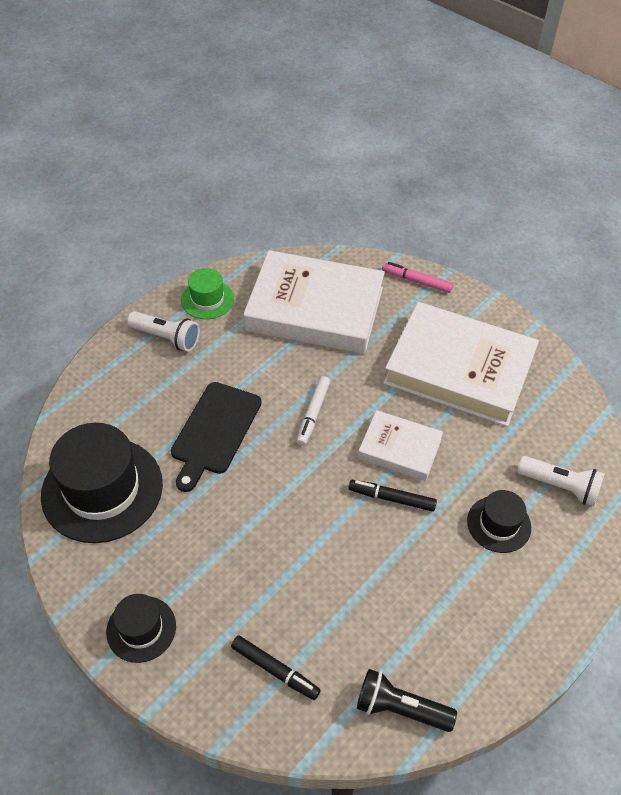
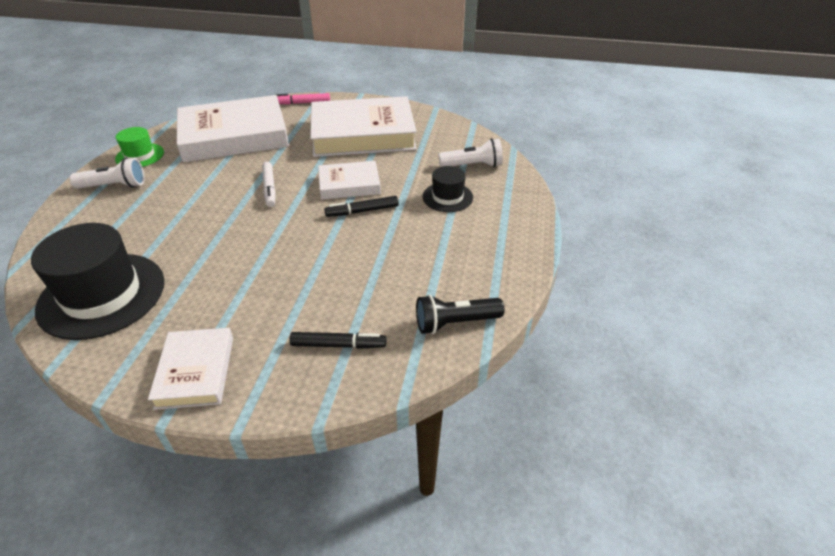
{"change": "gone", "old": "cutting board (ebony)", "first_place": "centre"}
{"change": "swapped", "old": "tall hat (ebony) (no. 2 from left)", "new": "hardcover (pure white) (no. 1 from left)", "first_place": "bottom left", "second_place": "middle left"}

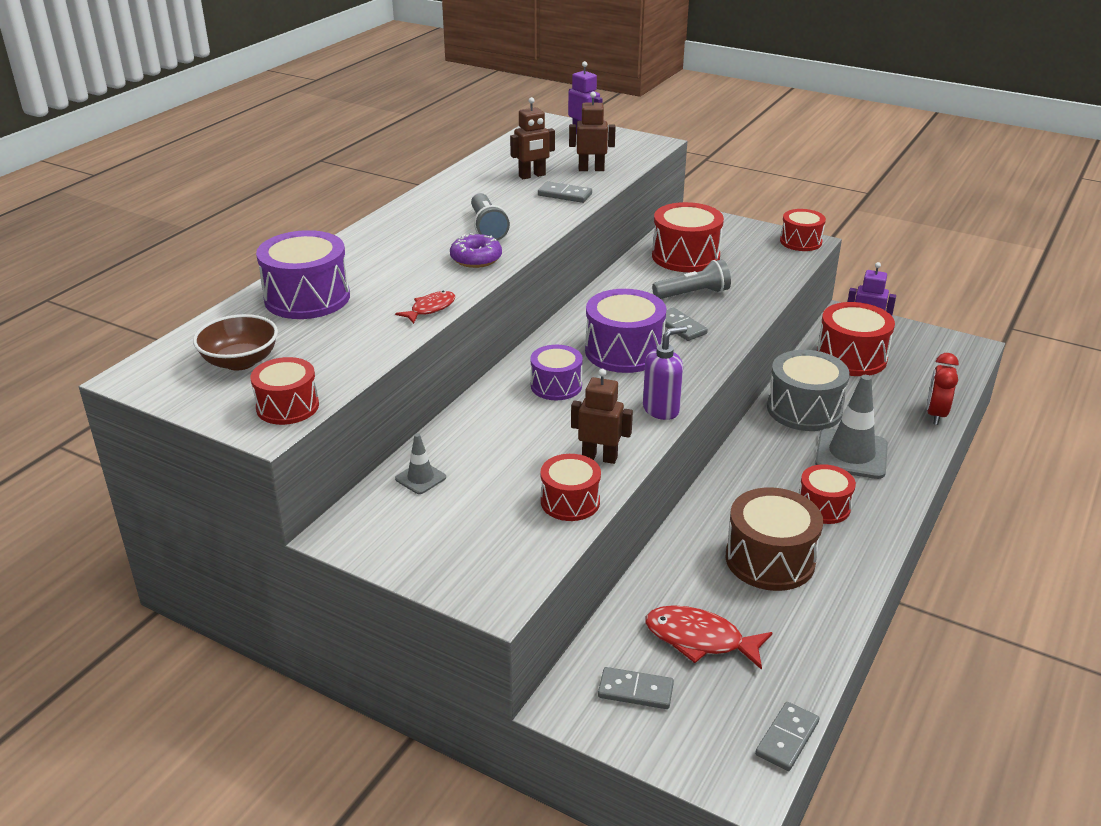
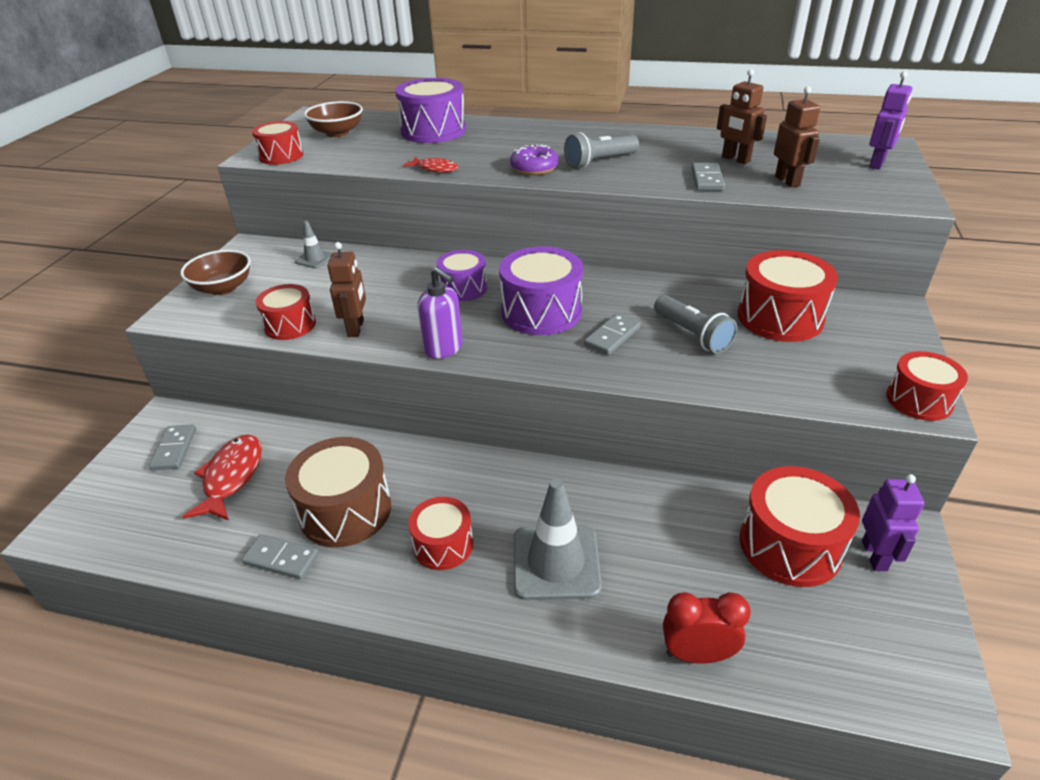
{"change": "gone", "old": "drum (ash-grey)", "first_place": "middle right"}
{"change": "new", "new": "bowl (russet) (no. 1 from left)", "second_place": "middle left"}
{"change": "shifted", "old": "domino piece (ash-grey) (no. 4 from left in the first image)", "new": "domino piece (ash-grey) (no. 2 from left)", "first_place": "bottom right", "second_place": "bottom left"}

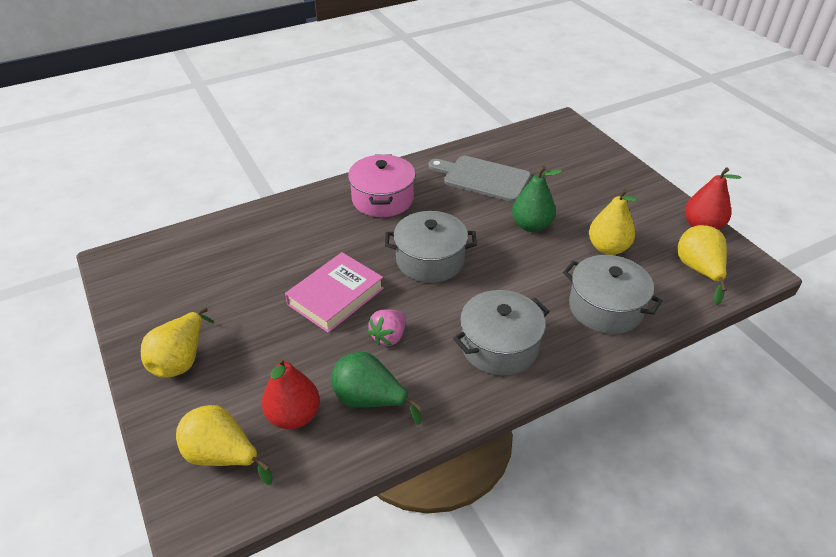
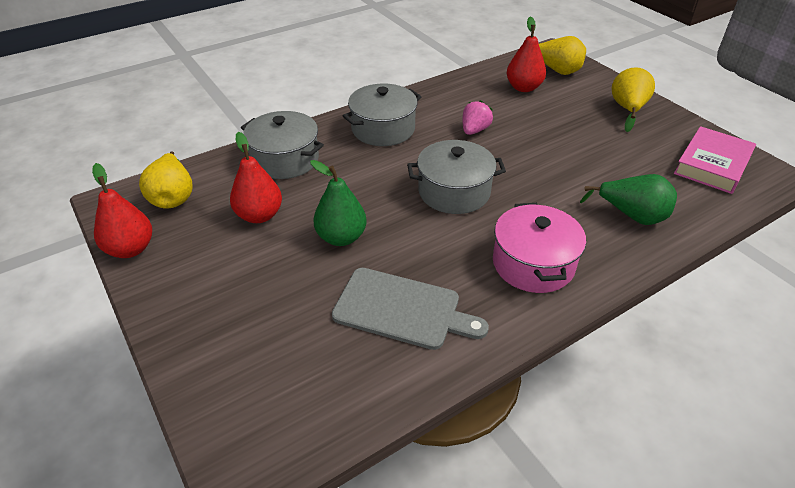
{"change": "shifted", "old": "hardcover (pink)", "first_place": "centre", "second_place": "top right"}
{"change": "shifted", "old": "pear (green) (no. 1 from left in the first image)", "new": "pear (green) (no. 2 from left)", "first_place": "bottom centre", "second_place": "middle right"}
{"change": "repainted", "old": "pear (golden) (no. 3 from left)", "new": "pear (scarlet) (no. 2 from left)", "first_place": "middle right", "second_place": "middle left"}

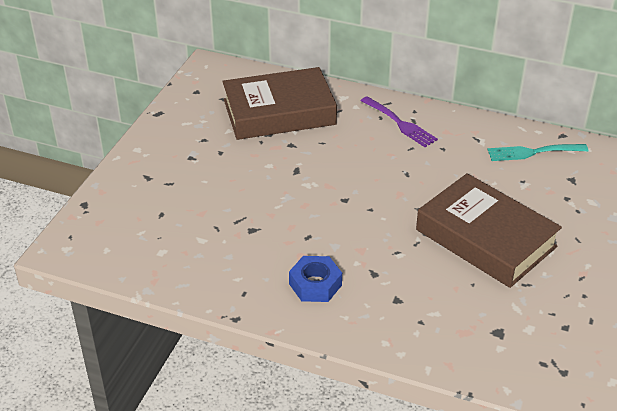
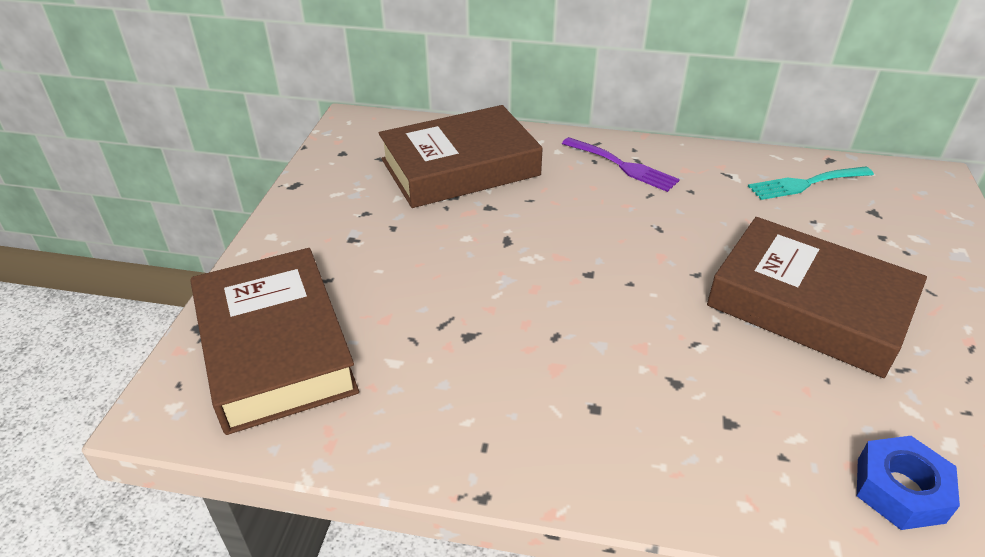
{"change": "new", "new": "hardcover (russet) (no. 1 from left)", "second_place": "middle left"}
{"change": "shifted", "old": "hex nut (blue)", "first_place": "bottom centre", "second_place": "bottom right"}

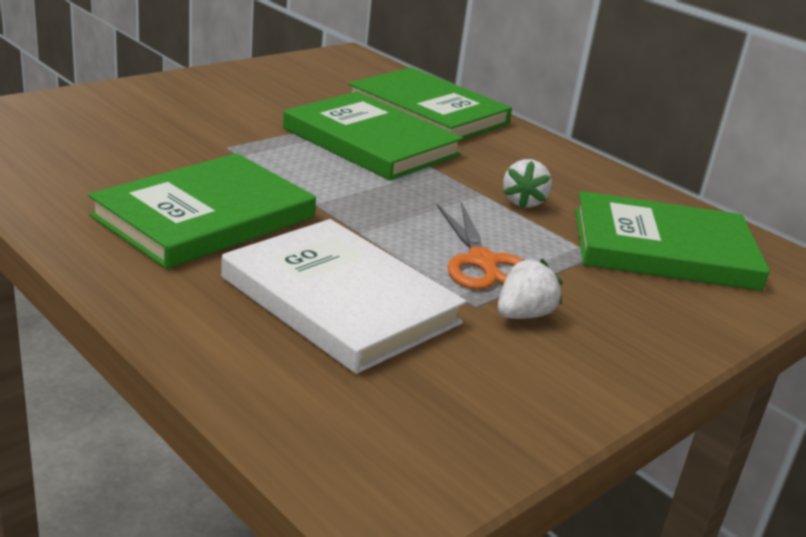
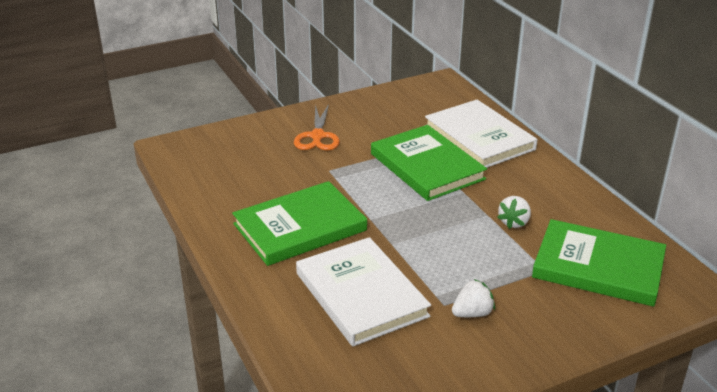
{"change": "shifted", "old": "pair of scissors (orange-coloured)", "first_place": "centre", "second_place": "top centre"}
{"change": "repainted", "old": "hardcover (green) (no. 3 from left)", "new": "hardcover (pure white) (no. 2 from left)", "first_place": "top centre", "second_place": "middle right"}

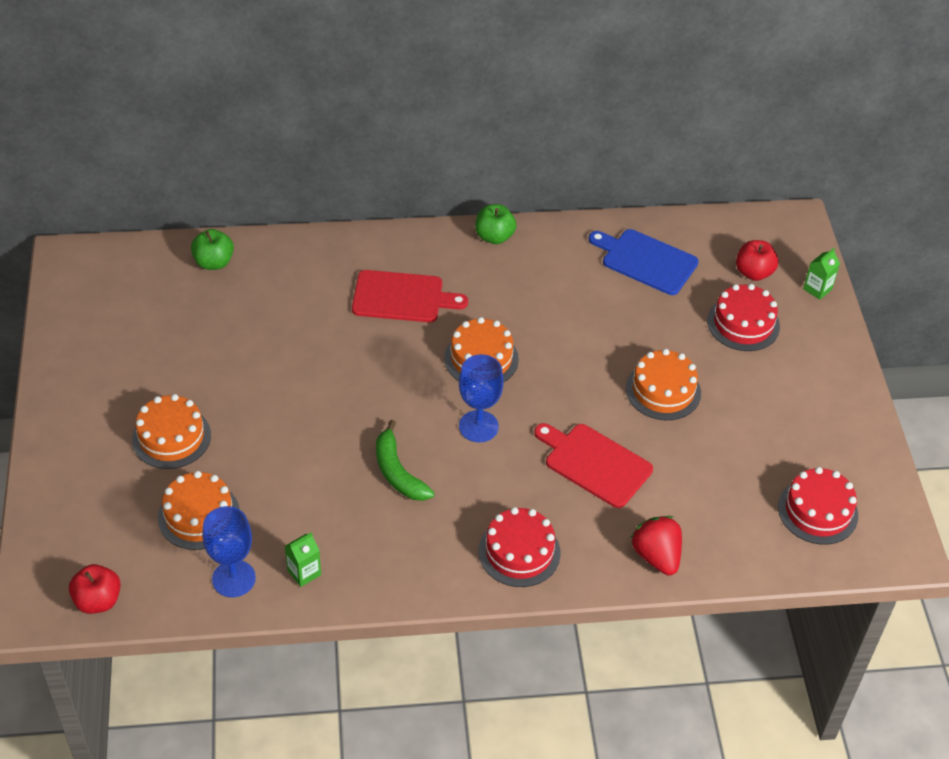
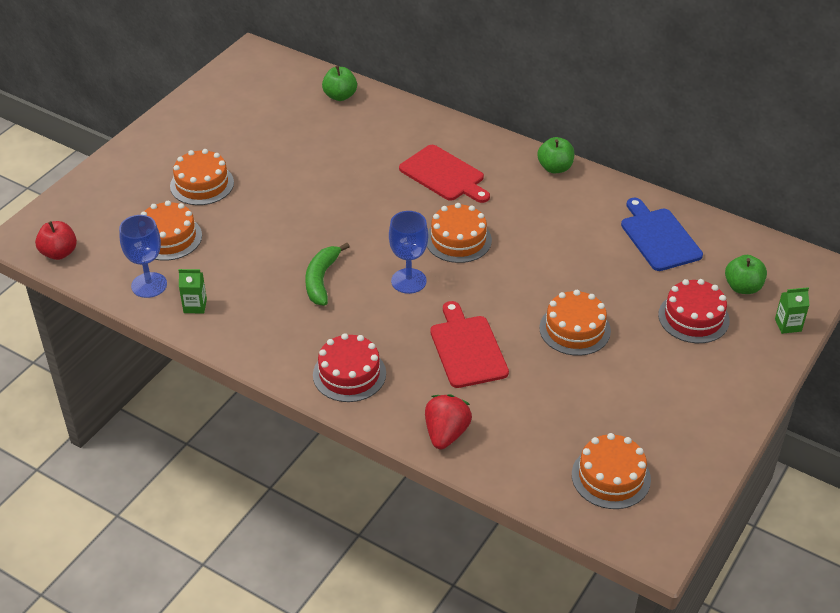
{"change": "repainted", "old": "apple (scarlet) (no. 2 from left)", "new": "apple (green) (no. 3 from left)", "first_place": "middle right", "second_place": "middle right"}
{"change": "repainted", "old": "gateau (scarlet) (no. 3 from left)", "new": "gateau (orange-coloured) (no. 5 from left)", "first_place": "bottom right", "second_place": "bottom right"}

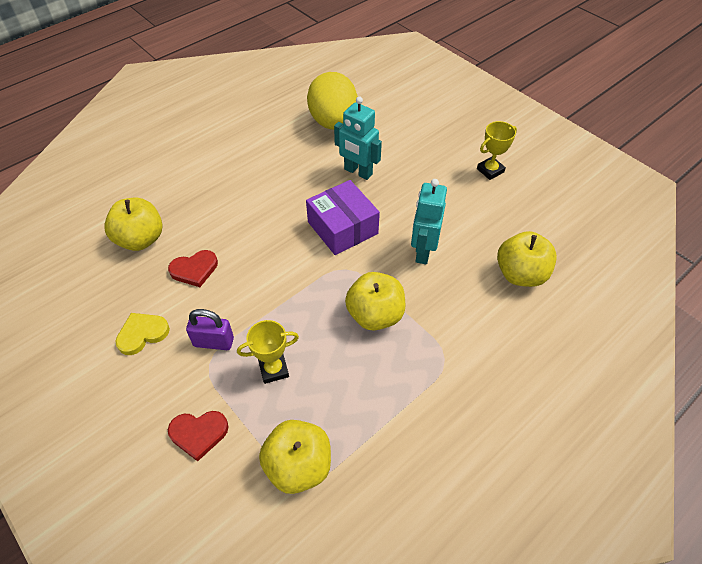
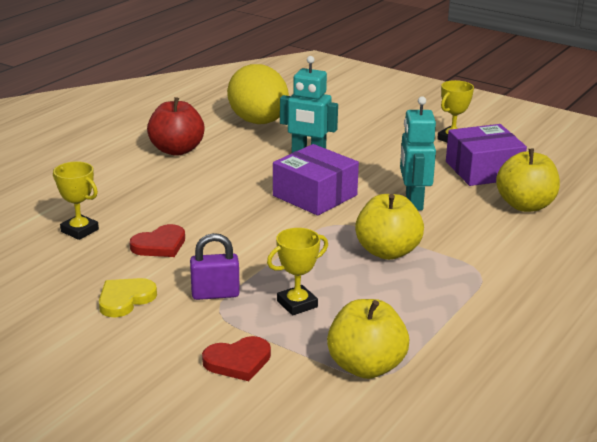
{"change": "new", "new": "apple (scarlet)", "second_place": "top left"}
{"change": "new", "new": "parcel (purple) (no. 2 from left)", "second_place": "middle right"}
{"change": "swapped", "old": "apple (golden) (no. 1 from left)", "new": "prize cup (golden) (no. 1 from left)", "first_place": "middle left", "second_place": "middle left"}

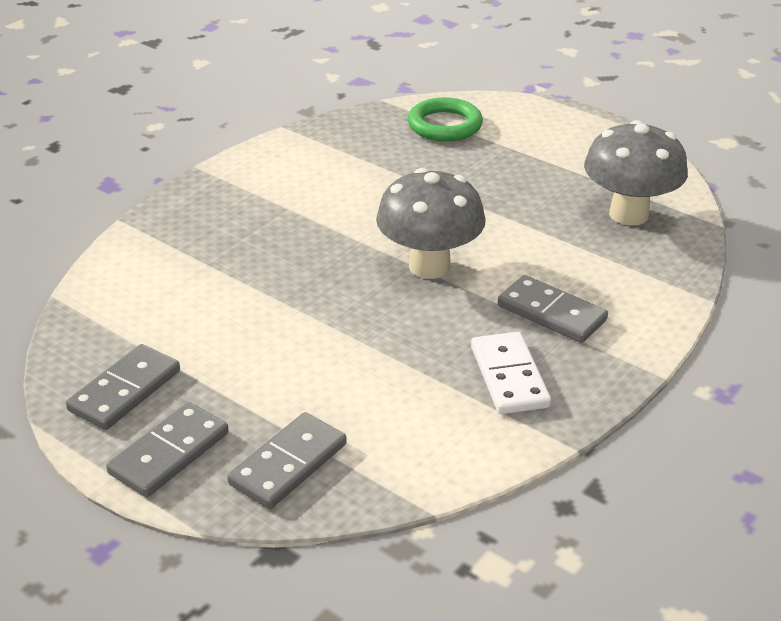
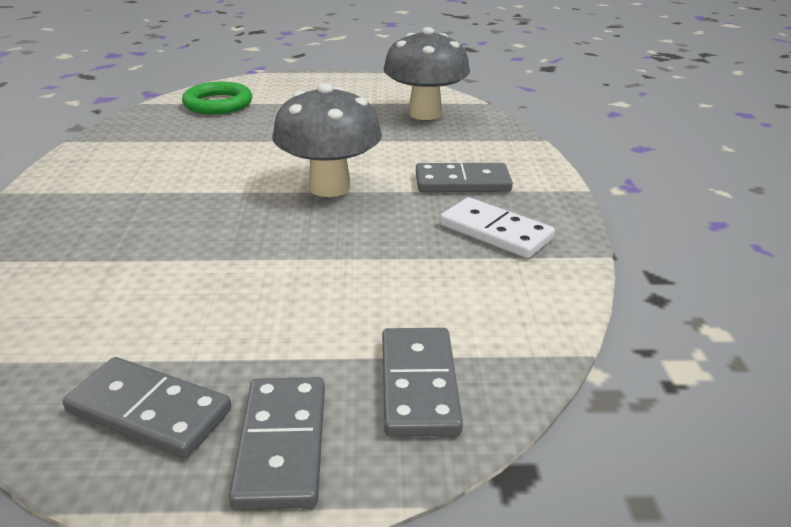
{"change": "rotated", "old": "domino piece (ash-grey) (no. 1 from left)", "first_place": "middle left", "second_place": "bottom left", "degrees": -60}

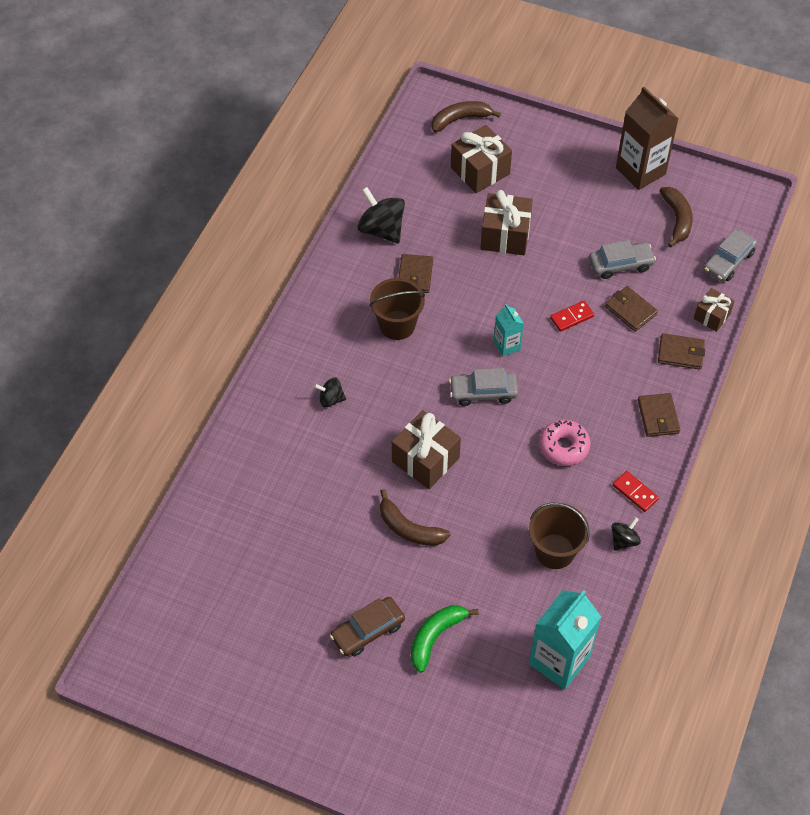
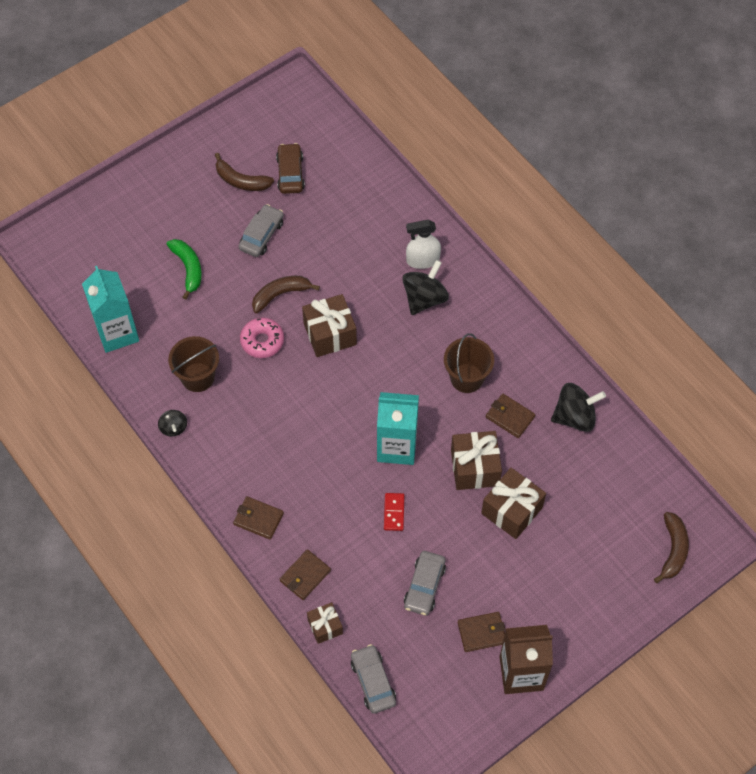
{"change": "gone", "old": "domino piece (scarlet) (no. 2 from left)", "first_place": "middle right"}
{"change": "new", "new": "sprayer (pure white)", "second_place": "top centre"}
{"change": "shifted", "old": "toy car (russet)", "first_place": "bottom centre", "second_place": "top centre"}
{"change": "shifted", "old": "toy car (ash-grey) (no. 1 from left)", "first_place": "centre", "second_place": "top centre"}
{"change": "shifted", "old": "wrapped gift (russet) (no. 2 from left in the first image)", "new": "wrapped gift (russet) (no. 3 from left)", "first_place": "top centre", "second_place": "centre"}
{"change": "shifted", "old": "glazed donut (pink)", "first_place": "middle right", "second_place": "centre"}
{"change": "shifted", "old": "billfold (russet) (no. 2 from left in the first image)", "new": "billfold (russet) (no. 3 from left)", "first_place": "middle right", "second_place": "bottom centre"}
{"change": "shifted", "old": "banana fruit (russet) (no. 3 from left in the first image)", "new": "banana fruit (russet) (no. 1 from left)", "first_place": "top right", "second_place": "top left"}
{"change": "scaled", "old": "spinning top (ebony) (no. 1 from left in the first image)", "first_place": "centre", "second_place": "centre", "factor": 1.83}
{"change": "scaled", "old": "carton (teal) (no. 1 from left in the first image)", "first_place": "centre", "second_place": "centre", "factor": 1.92}

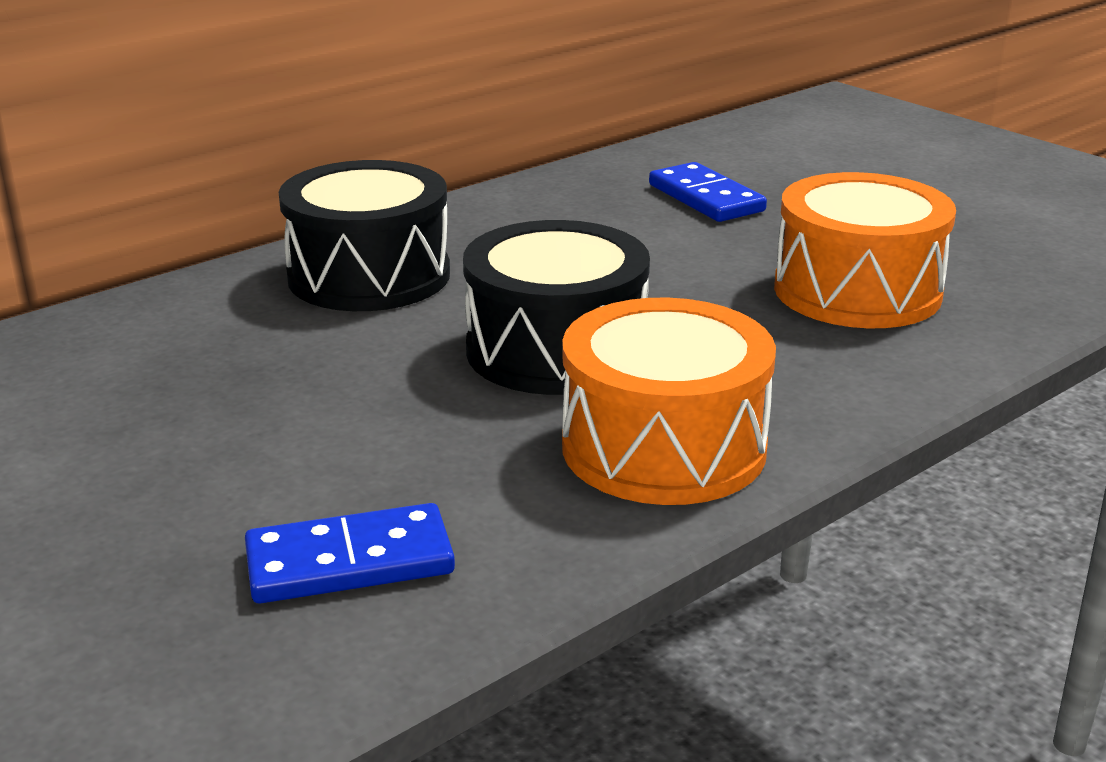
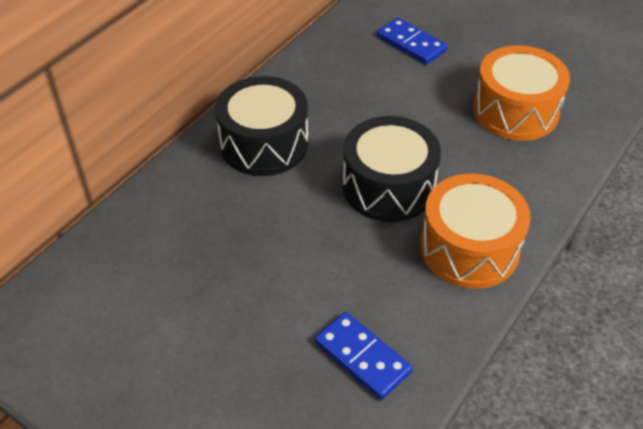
{"change": "rotated", "old": "domino piece (blue) (no. 1 from left)", "first_place": "bottom left", "second_place": "bottom centre", "degrees": 75}

